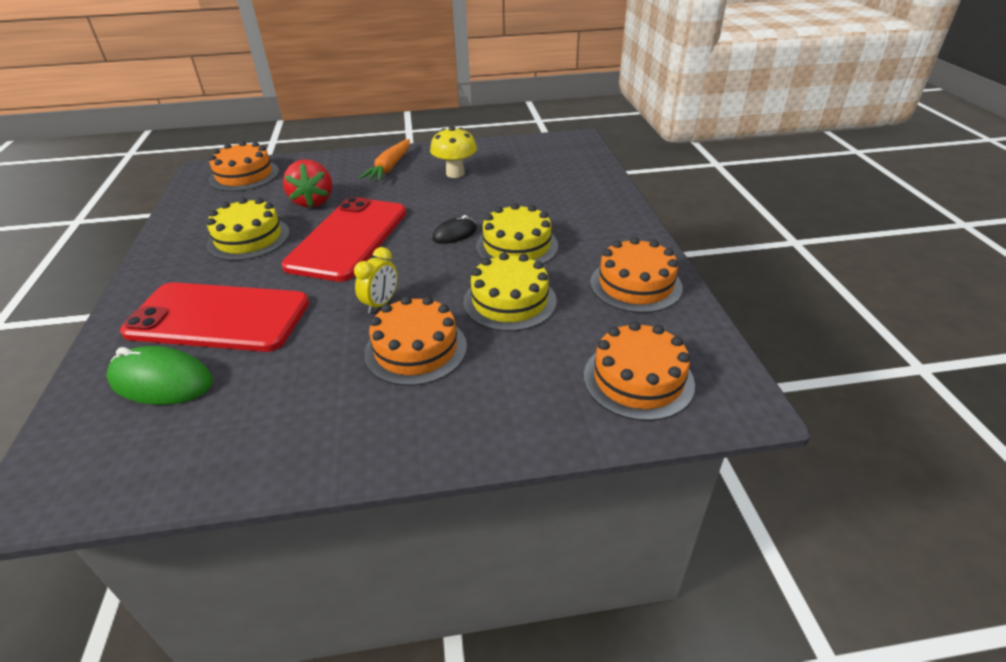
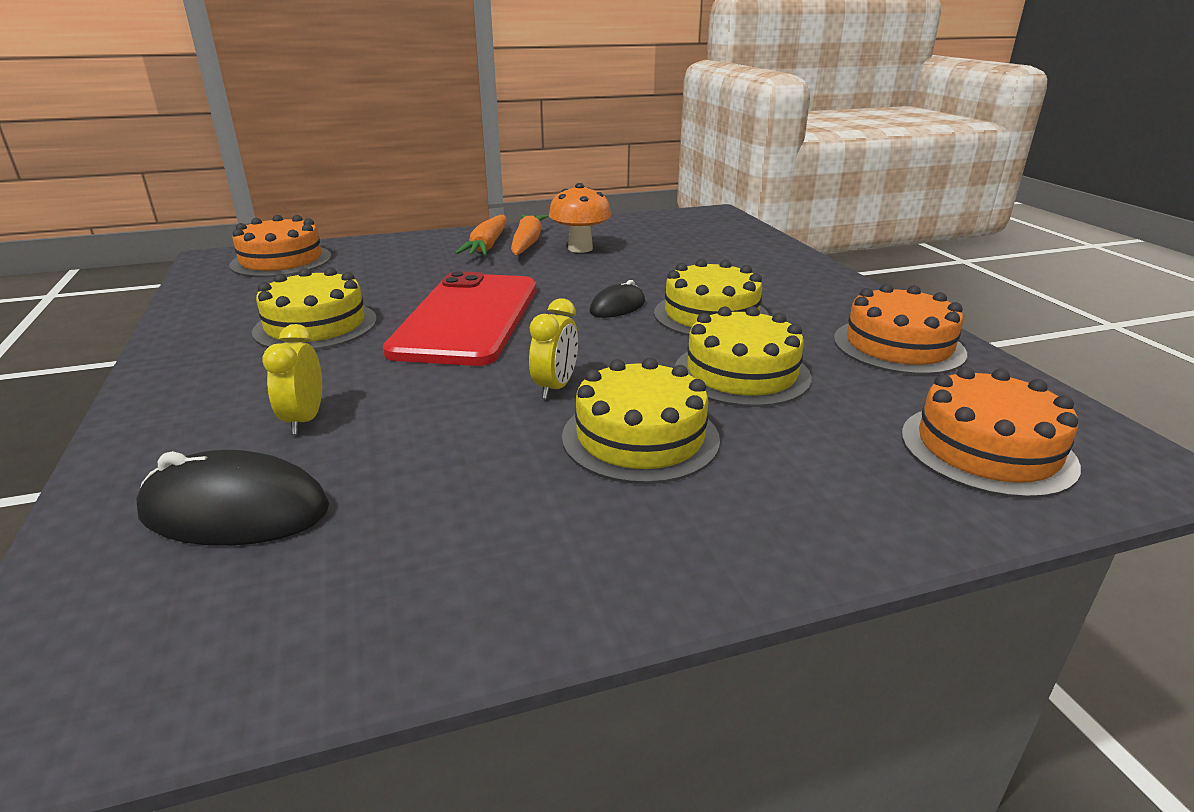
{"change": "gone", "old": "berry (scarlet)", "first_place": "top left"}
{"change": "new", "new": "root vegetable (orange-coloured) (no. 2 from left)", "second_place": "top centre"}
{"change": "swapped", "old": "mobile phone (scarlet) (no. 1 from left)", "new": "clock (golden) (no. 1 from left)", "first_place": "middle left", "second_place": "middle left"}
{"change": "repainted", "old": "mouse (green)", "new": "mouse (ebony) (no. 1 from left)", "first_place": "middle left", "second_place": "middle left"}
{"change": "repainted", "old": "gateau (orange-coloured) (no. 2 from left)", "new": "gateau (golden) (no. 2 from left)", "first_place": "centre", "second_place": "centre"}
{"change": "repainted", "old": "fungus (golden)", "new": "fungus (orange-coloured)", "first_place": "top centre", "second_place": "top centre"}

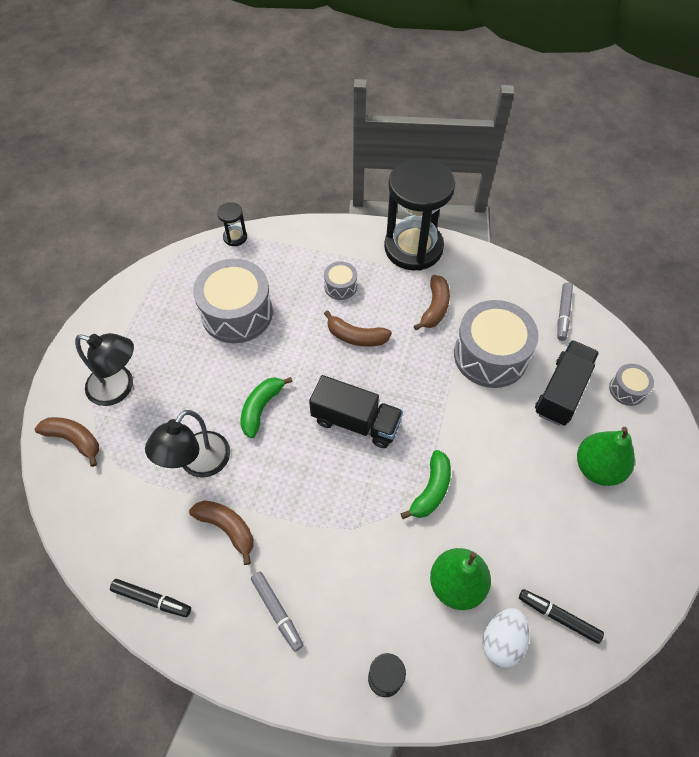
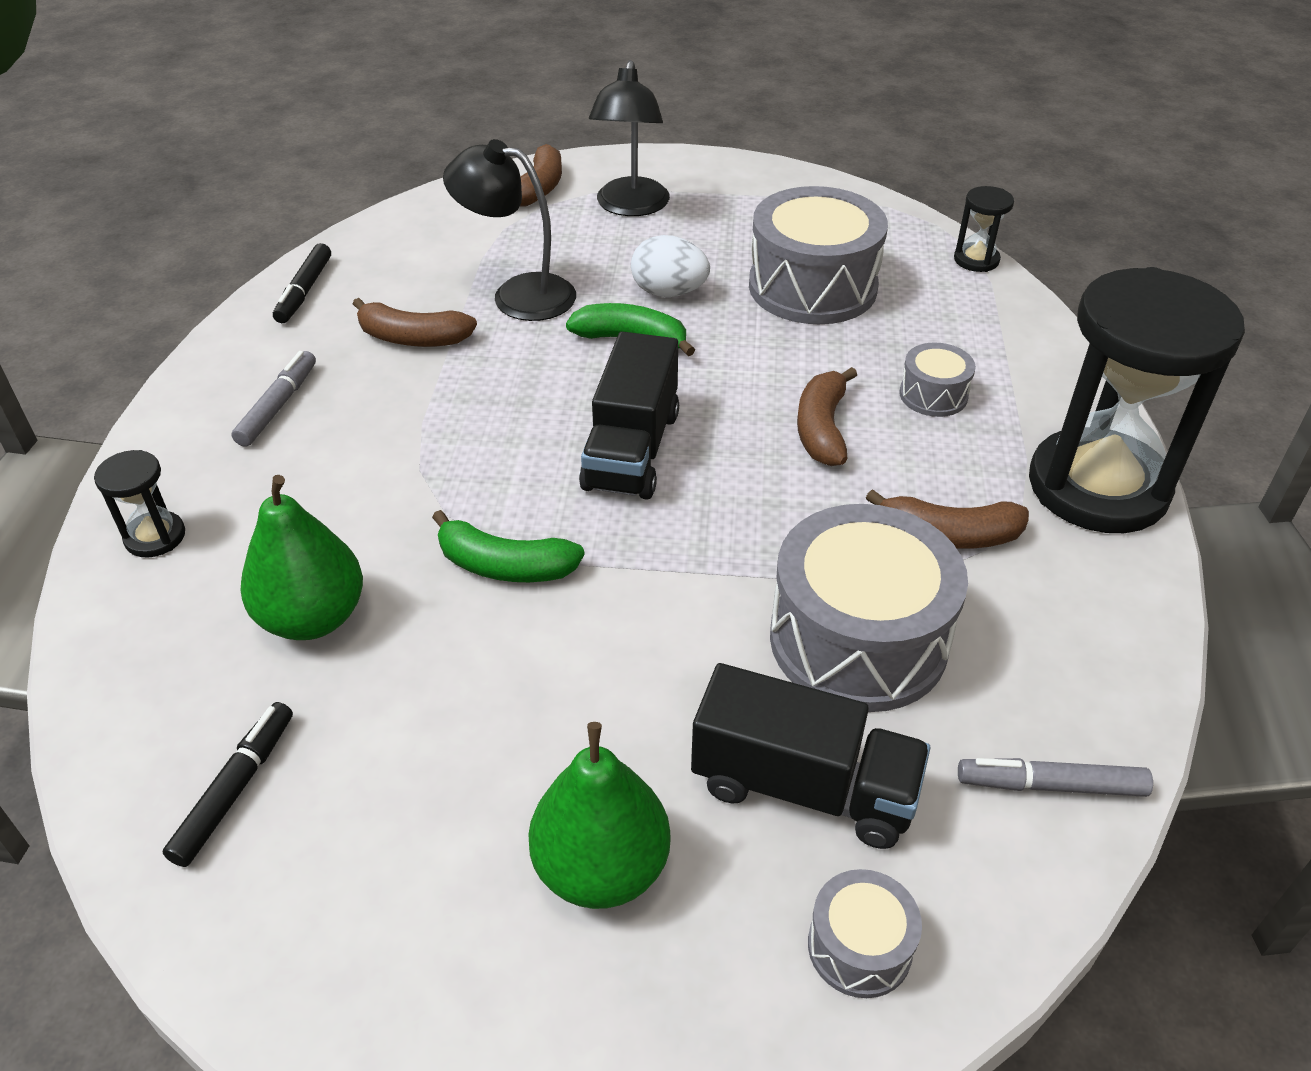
{"change": "shifted", "old": "egg shape (pure white)", "first_place": "bottom right", "second_place": "top centre"}
{"change": "rotated", "old": "banana fruit (russet) (no. 2 from left in the first image)", "first_place": "bottom left", "second_place": "top left", "degrees": 75}
{"change": "rotated", "old": "marker (ash-grey) (no. 1 from left)", "first_place": "bottom centre", "second_place": "middle left", "degrees": 150}

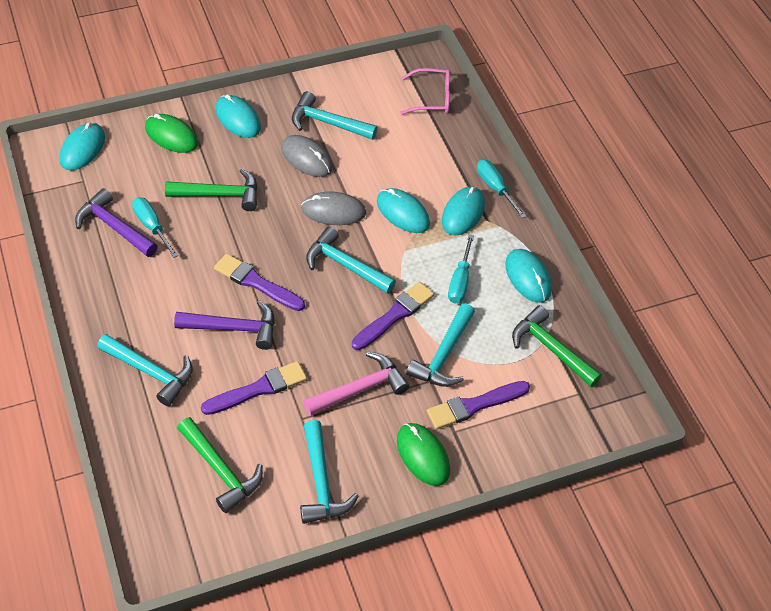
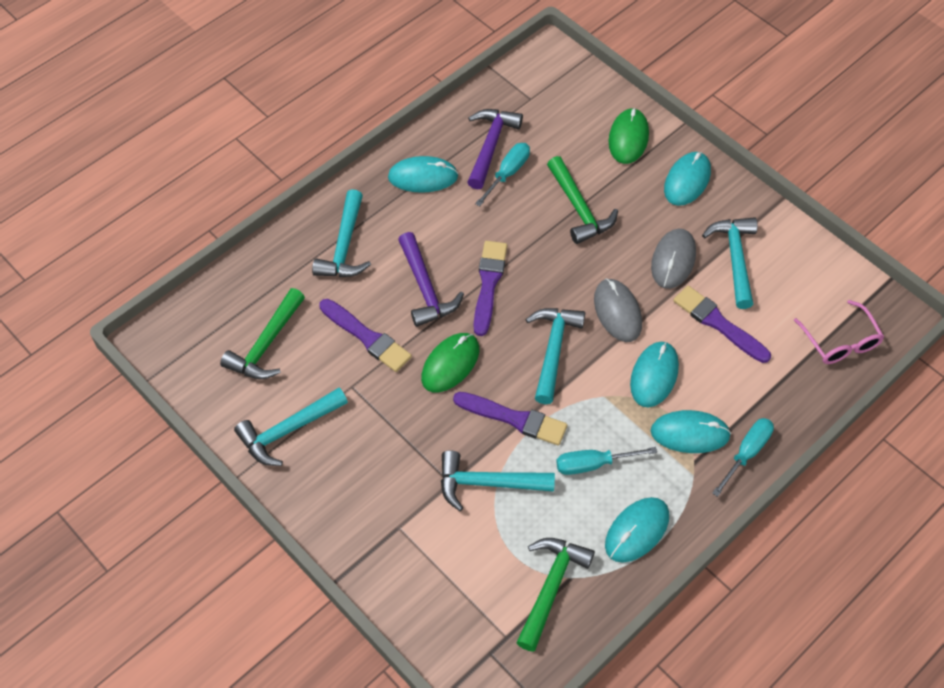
{"change": "gone", "old": "carpenter's hammer (pink)", "first_place": "centre"}
{"change": "shifted", "old": "mouse (teal) (no. 1 from left)", "first_place": "top left", "second_place": "top centre"}
{"change": "shifted", "old": "mouse (green) (no. 2 from left in the first image)", "new": "mouse (green) (no. 1 from left)", "first_place": "bottom centre", "second_place": "centre"}
{"change": "shifted", "old": "brush (purple) (no. 4 from left)", "first_place": "centre", "second_place": "middle right"}

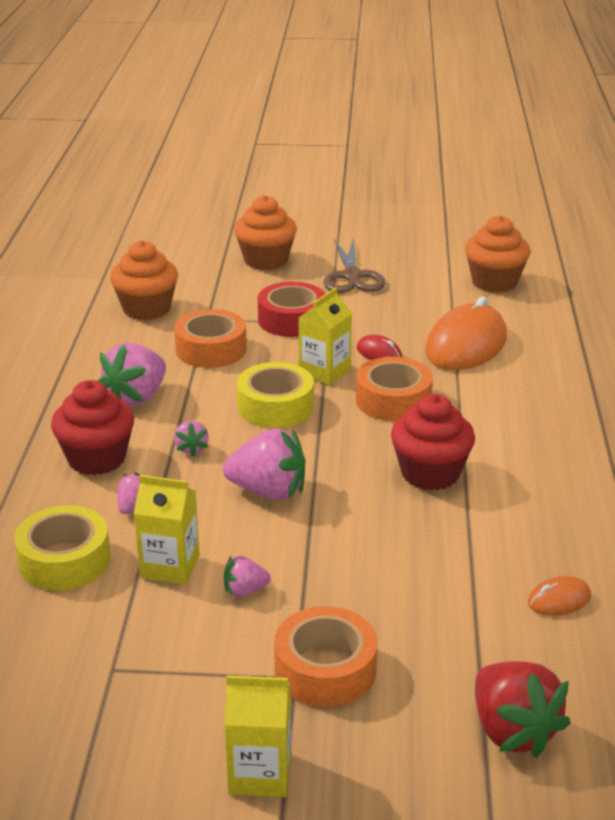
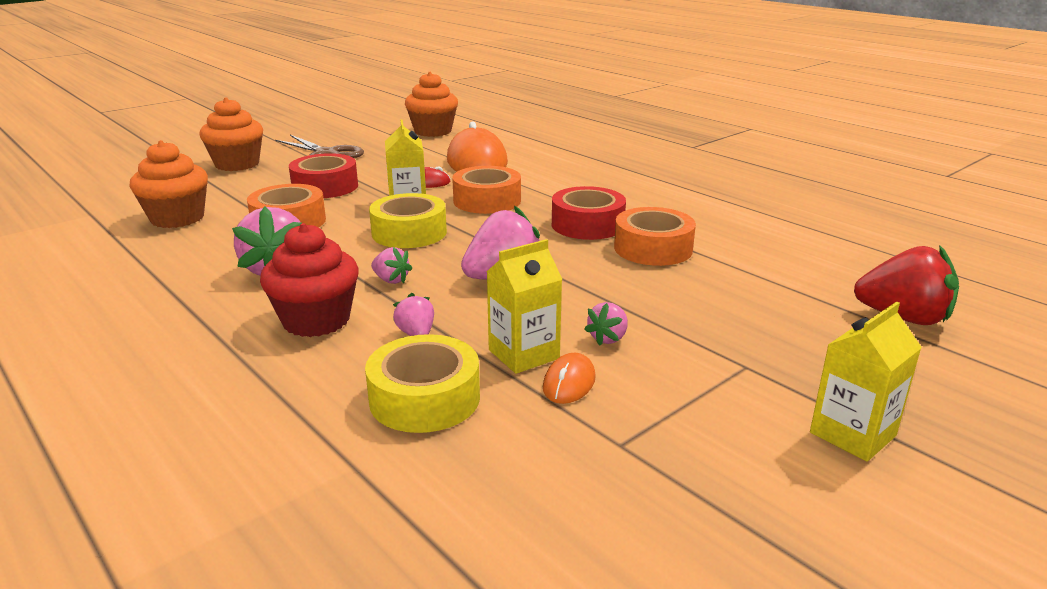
{"change": "shifted", "old": "sticky tape (orange-coloured) (no. 2 from left in the first image)", "new": "sticky tape (orange-coloured) (no. 3 from left)", "first_place": "bottom centre", "second_place": "centre"}
{"change": "shifted", "old": "mouse (orange-coloured) (no. 2 from left)", "first_place": "bottom right", "second_place": "centre"}
{"change": "swapped", "old": "muffin (scarlet) (no. 2 from left)", "new": "sticky tape (scarlet) (no. 2 from left)", "first_place": "middle right", "second_place": "centre"}

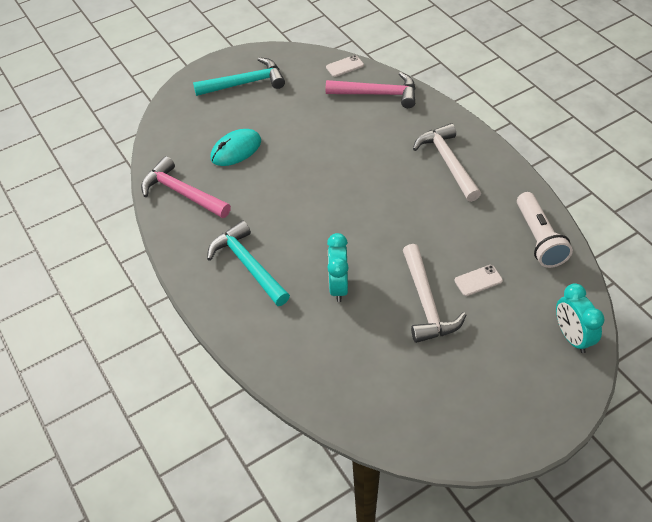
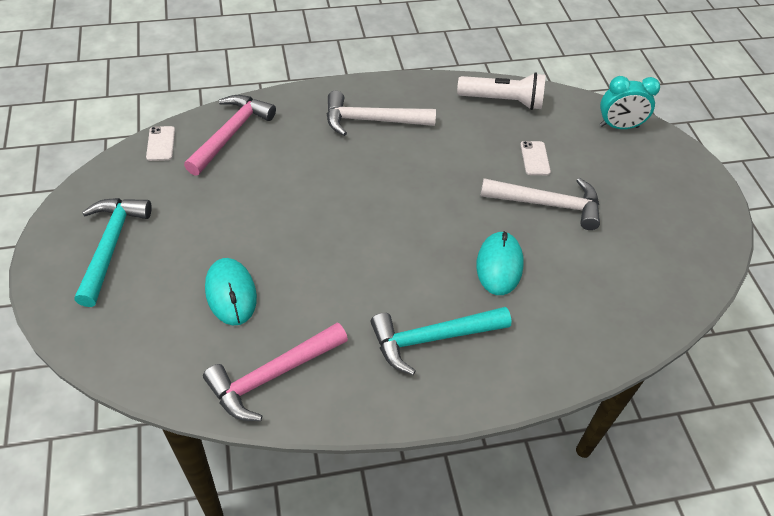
{"change": "swapped", "old": "clock (teal) (no. 1 from left)", "new": "mouse (teal) (no. 2 from left)", "first_place": "centre", "second_place": "centre"}

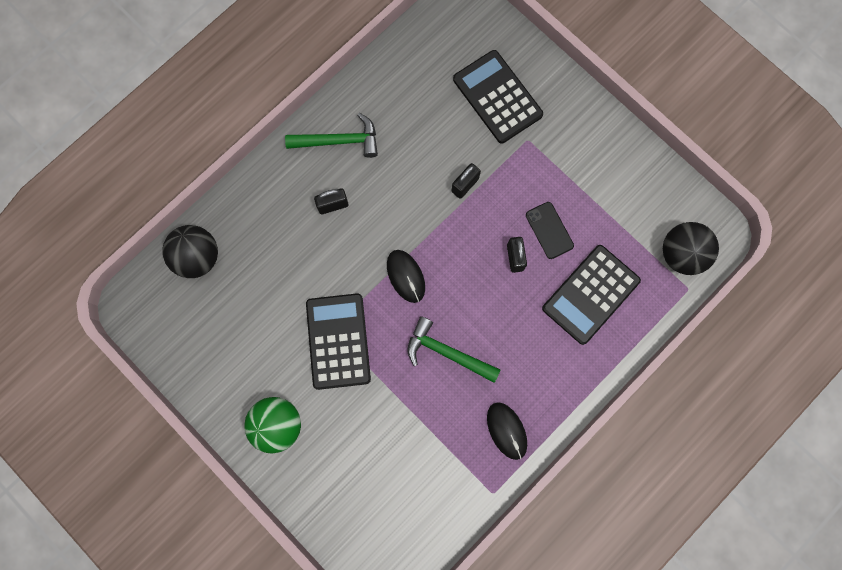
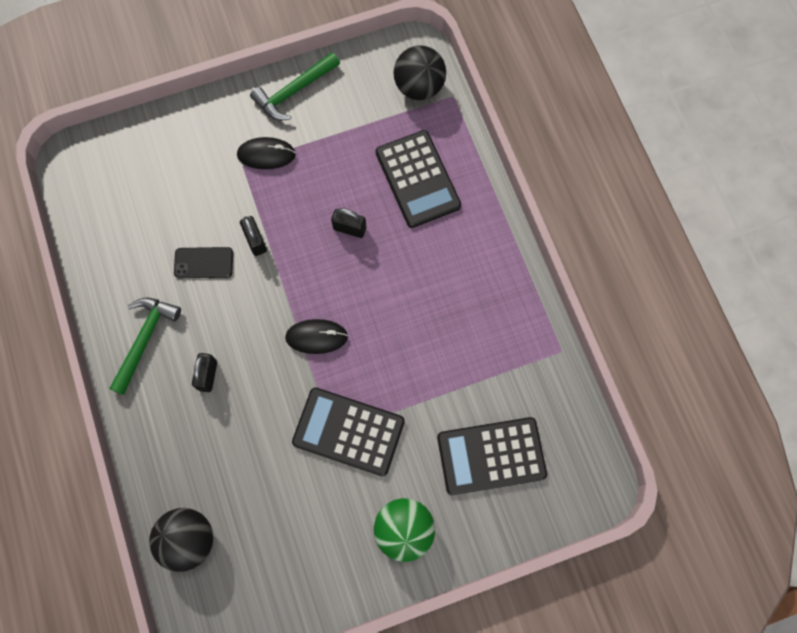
{"change": "shifted", "old": "carpenter's hammer (green) (no. 2 from left)", "first_place": "centre", "second_place": "top centre"}
{"change": "shifted", "old": "pocket calculator (ebony) (no. 2 from left in the first image)", "new": "pocket calculator (ebony) (no. 3 from left)", "first_place": "top centre", "second_place": "bottom centre"}
{"change": "shifted", "old": "mouse (ebony) (no. 2 from left in the first image)", "new": "mouse (ebony) (no. 1 from left)", "first_place": "bottom centre", "second_place": "top centre"}
{"change": "shifted", "old": "mobile phone (ebony)", "first_place": "centre", "second_place": "middle left"}

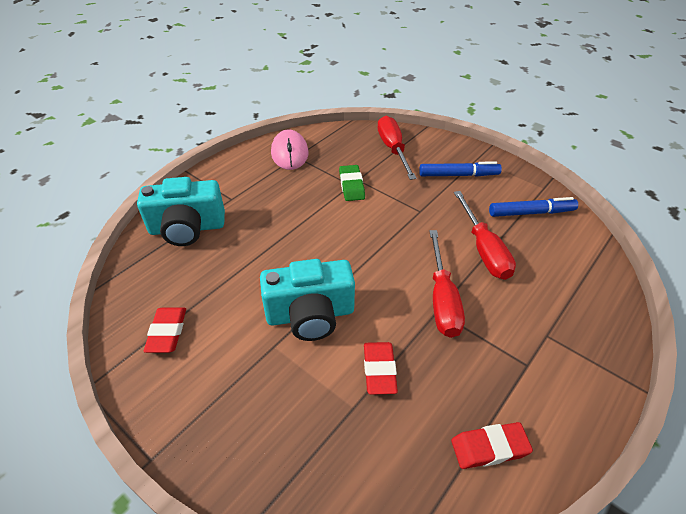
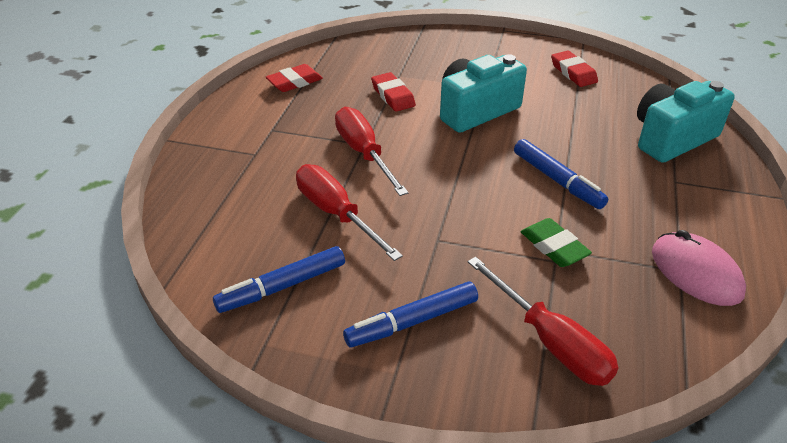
{"change": "new", "new": "marker (blue) (no. 3 from left)", "second_place": "middle right"}

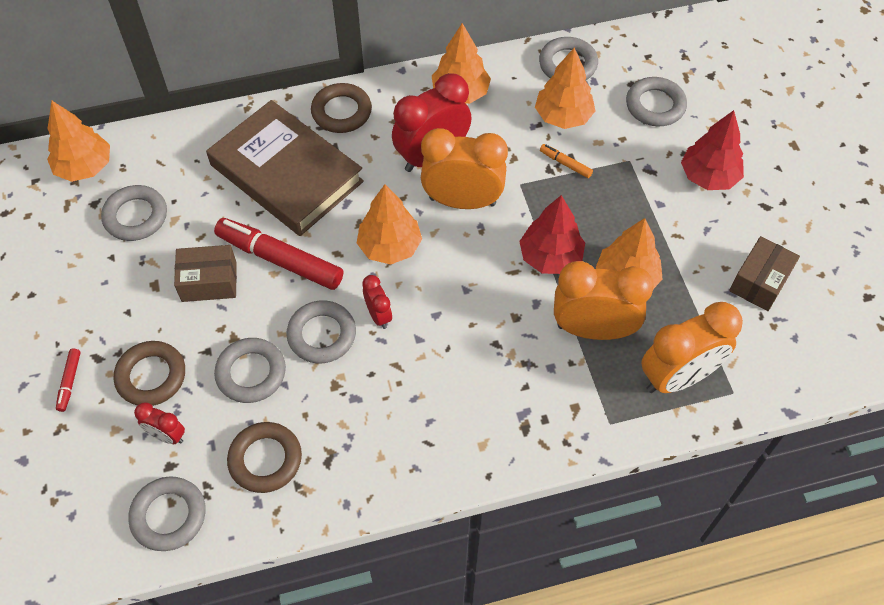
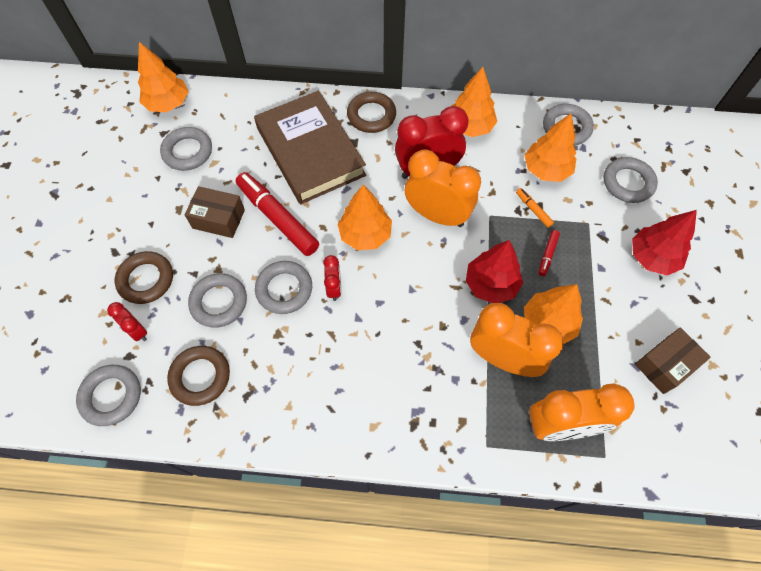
{"change": "shifted", "old": "marker (scarlet) (no. 1 from left in the first image)", "new": "marker (scarlet) (no. 2 from left)", "first_place": "middle left", "second_place": "middle right"}

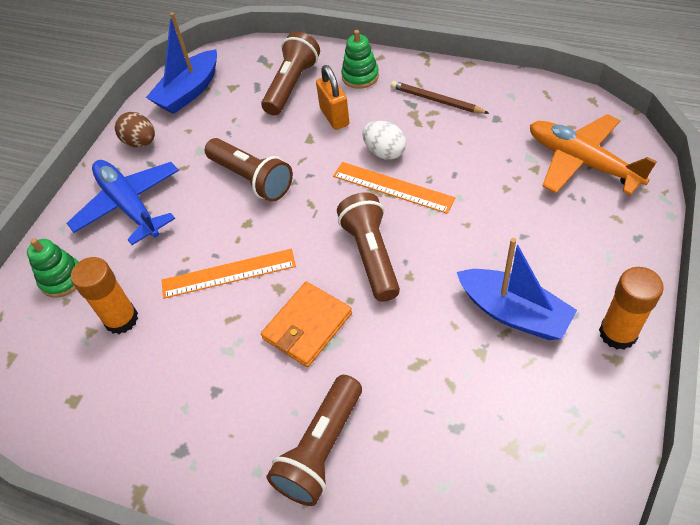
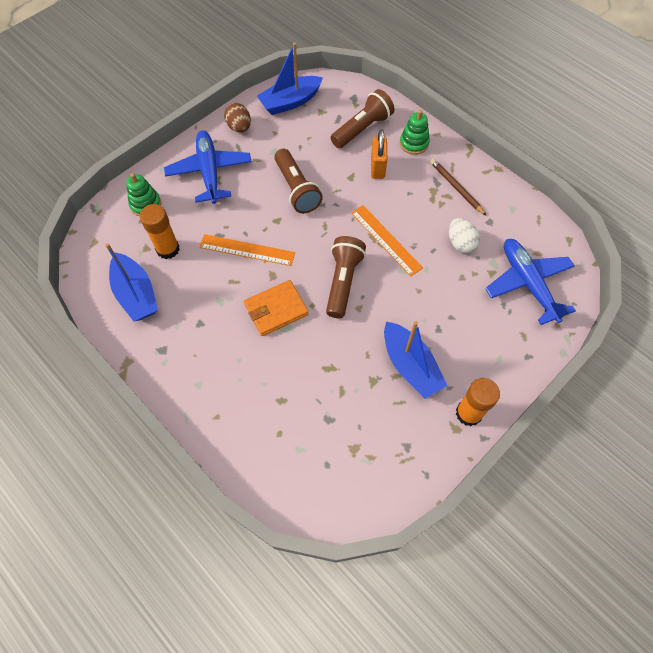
{"change": "gone", "old": "pocket torch (russet) (no. 3 from left)", "first_place": "bottom centre"}
{"change": "new", "new": "toy boat (blue) (no. 1 from left)", "second_place": "middle left"}
{"change": "shifted", "old": "egg shape (pure white)", "first_place": "top centre", "second_place": "middle right"}
{"change": "repainted", "old": "toy plane (orange-coloured)", "new": "toy plane (blue) (no. 2 from left)", "first_place": "top right", "second_place": "middle right"}

